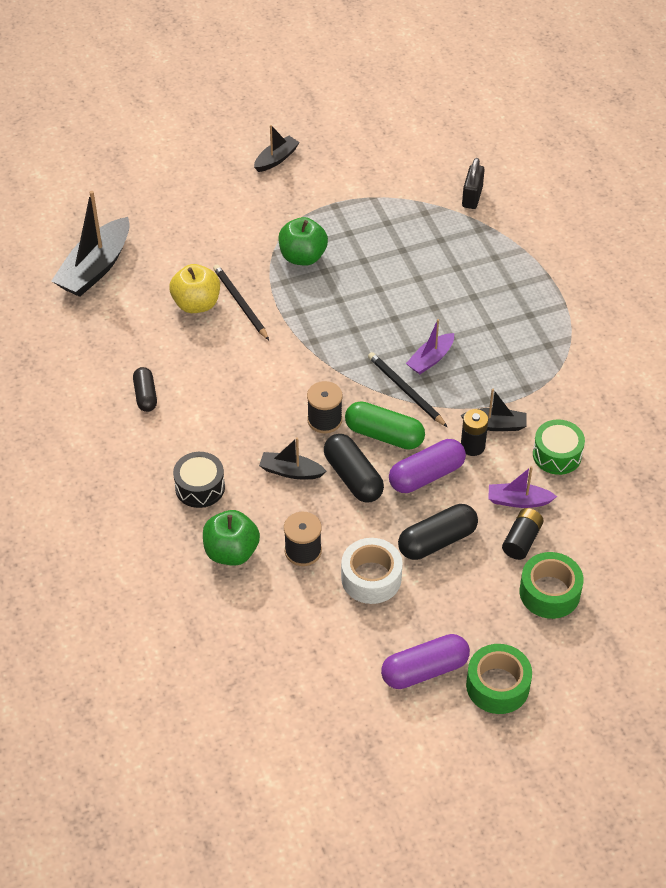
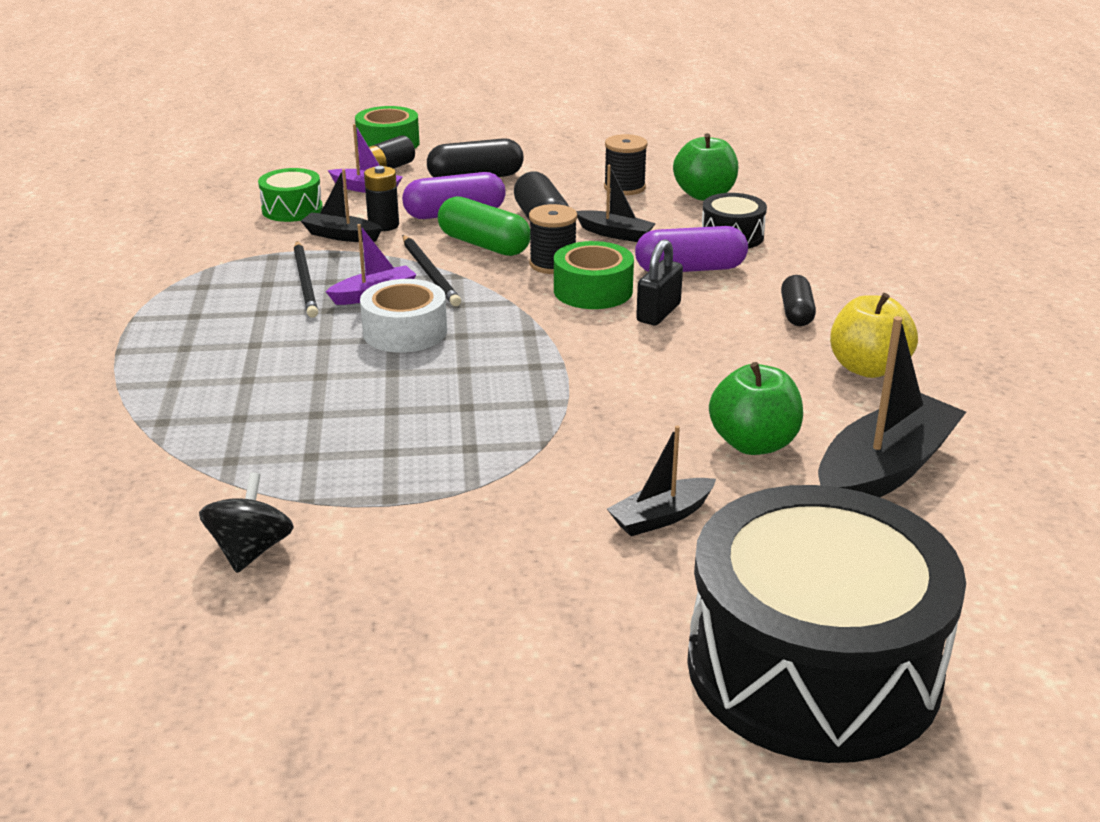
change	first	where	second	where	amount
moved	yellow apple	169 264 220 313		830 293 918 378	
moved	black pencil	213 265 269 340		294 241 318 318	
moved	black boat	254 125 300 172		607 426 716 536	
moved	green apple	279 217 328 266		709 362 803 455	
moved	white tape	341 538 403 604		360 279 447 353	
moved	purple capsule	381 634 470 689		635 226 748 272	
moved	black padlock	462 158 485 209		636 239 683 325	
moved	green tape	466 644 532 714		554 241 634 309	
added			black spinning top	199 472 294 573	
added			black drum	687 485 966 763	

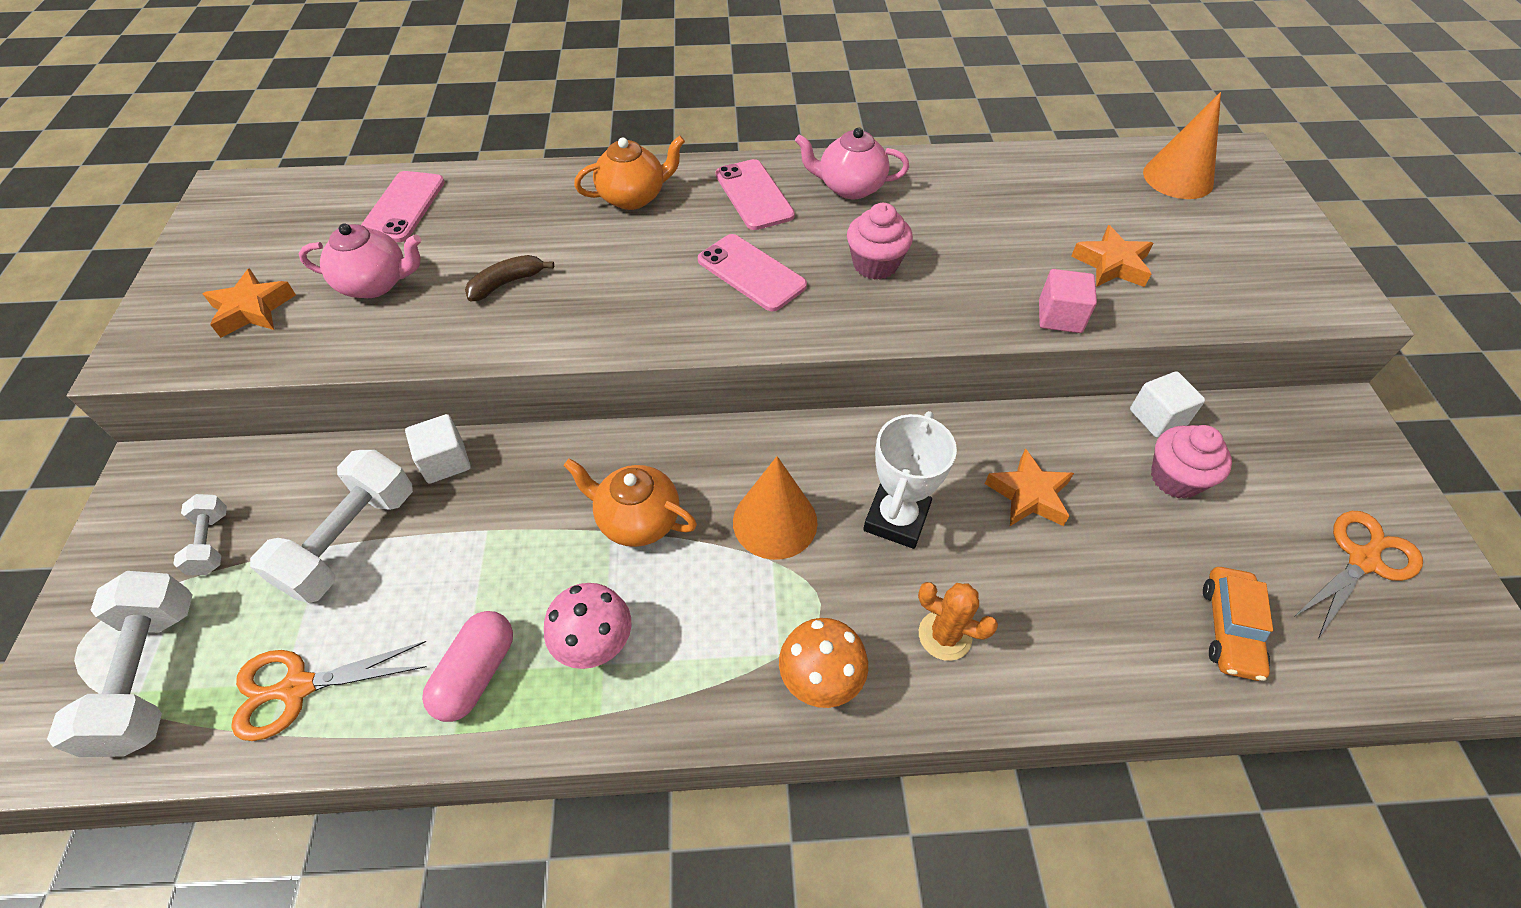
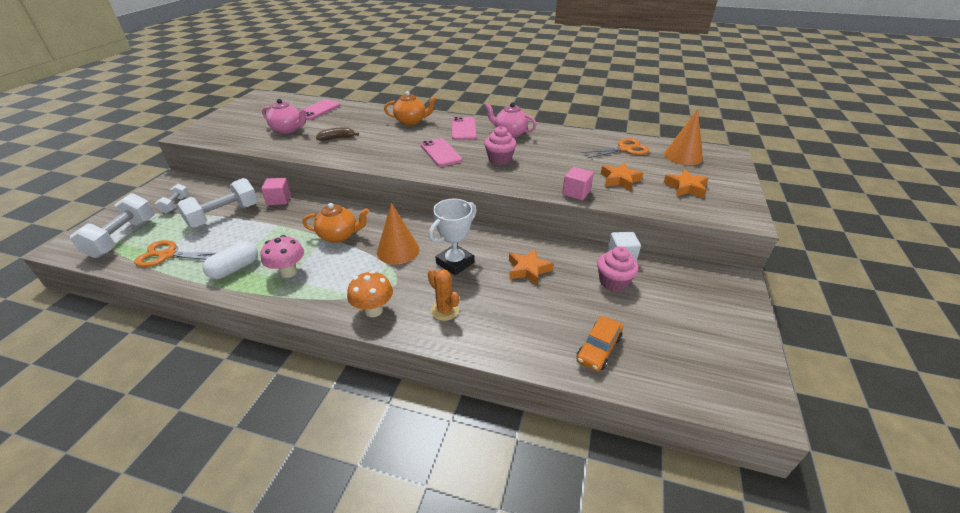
change	first	where	second	where	amount
moved	orange star	203 268 296 338		664 169 709 198	
recoloured	white cube	405 414 471 484	pink cube	261 178 291 205	
recoloured	pink capsule	422 611 513 722	white capsule	203 242 258 279	
turned	orange teapot	563 458 697 547		302 203 369 243	135 degrees clockwise
moved	orange scissors	1294 511 1423 638		581 138 650 159	

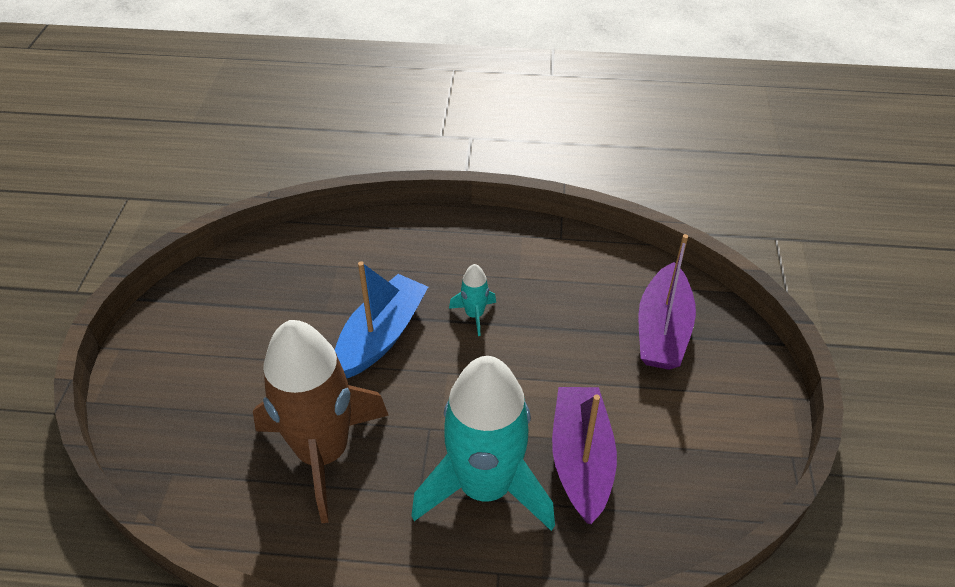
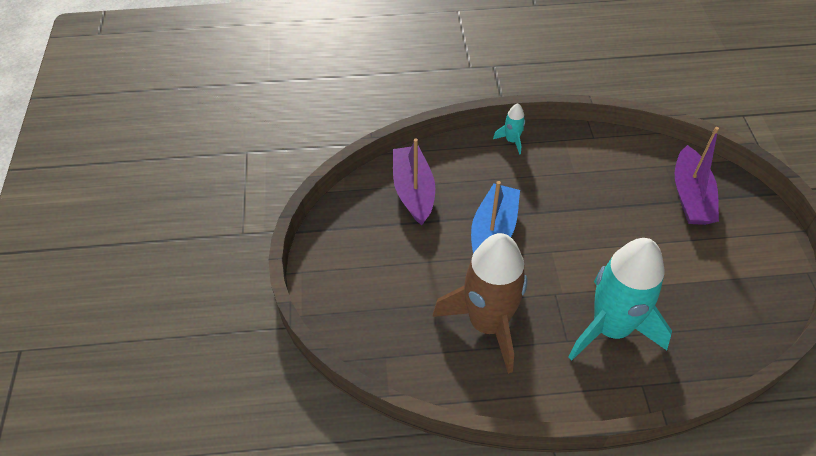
change	first	where	second	where	amount
moved	turquoise rocket	449 264 496 336		493 103 525 154	
moved	purple boat	552 387 617 524		393 138 435 225	

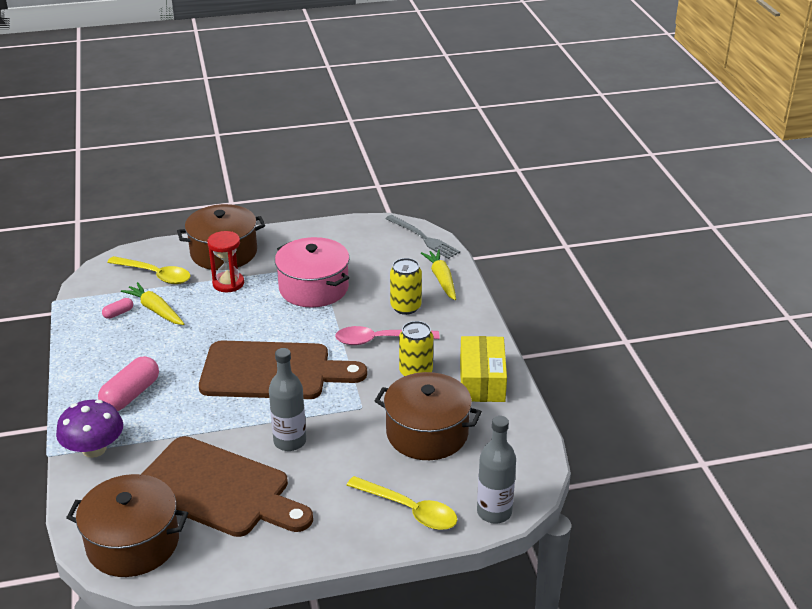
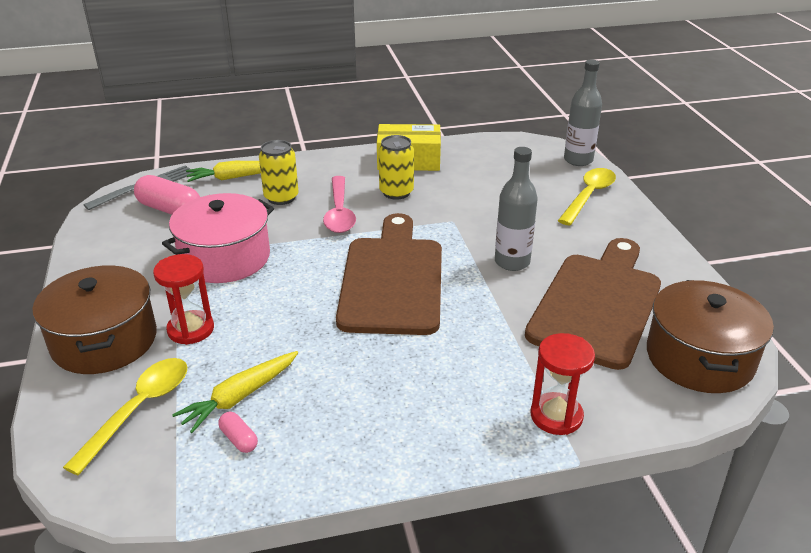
change	first	where	second	where	amount
replaced	purple mushroom	56 400 123 458	red hourglass	531 333 595 435	
moved	pink capsule	98 356 159 411		134 175 200 215	
removed	brown pot	375 372 482 460			

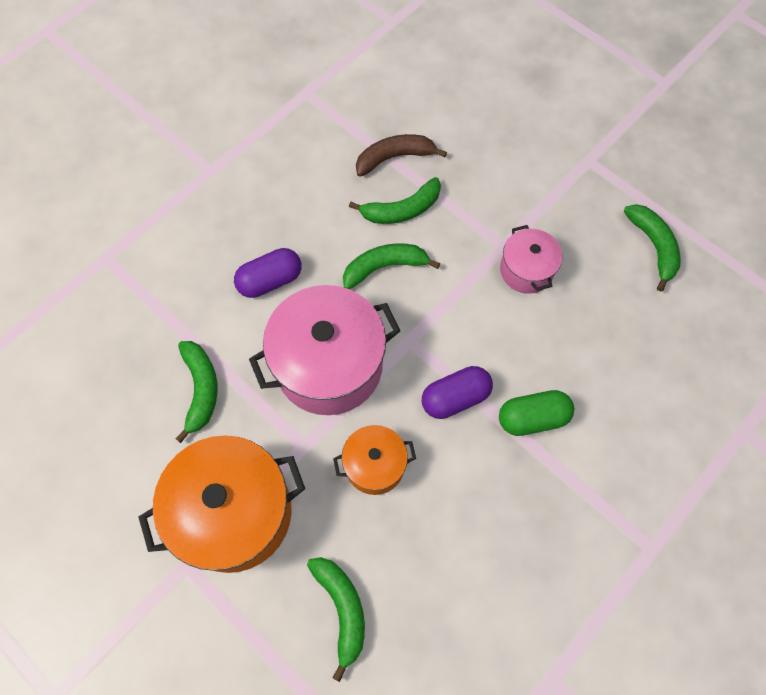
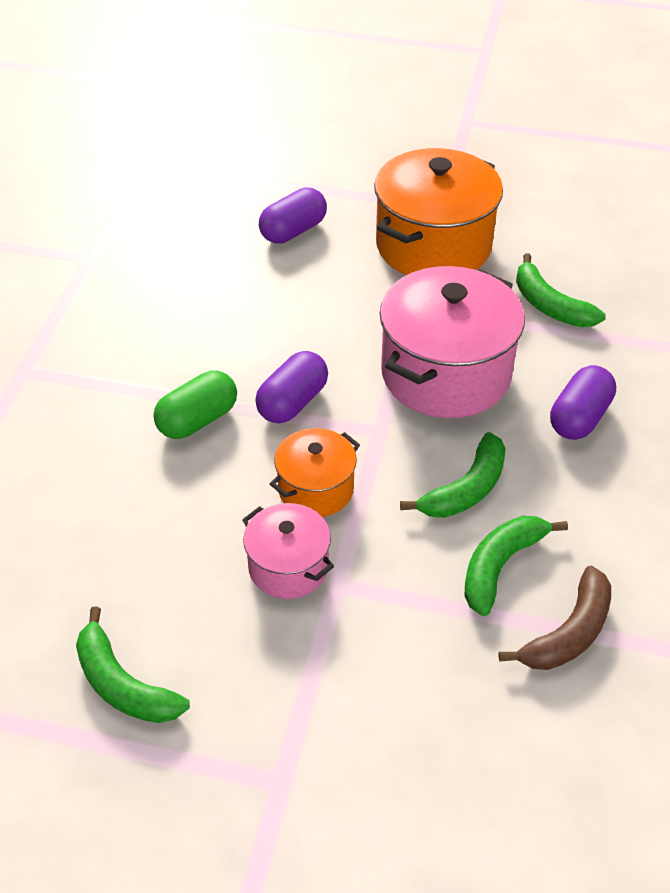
change	first	where	second	where	amount
replaced	green banana	307 557 365 682	purple capsule	259 188 327 244	
moved	orange pot	333 425 416 495		270 428 360 517	

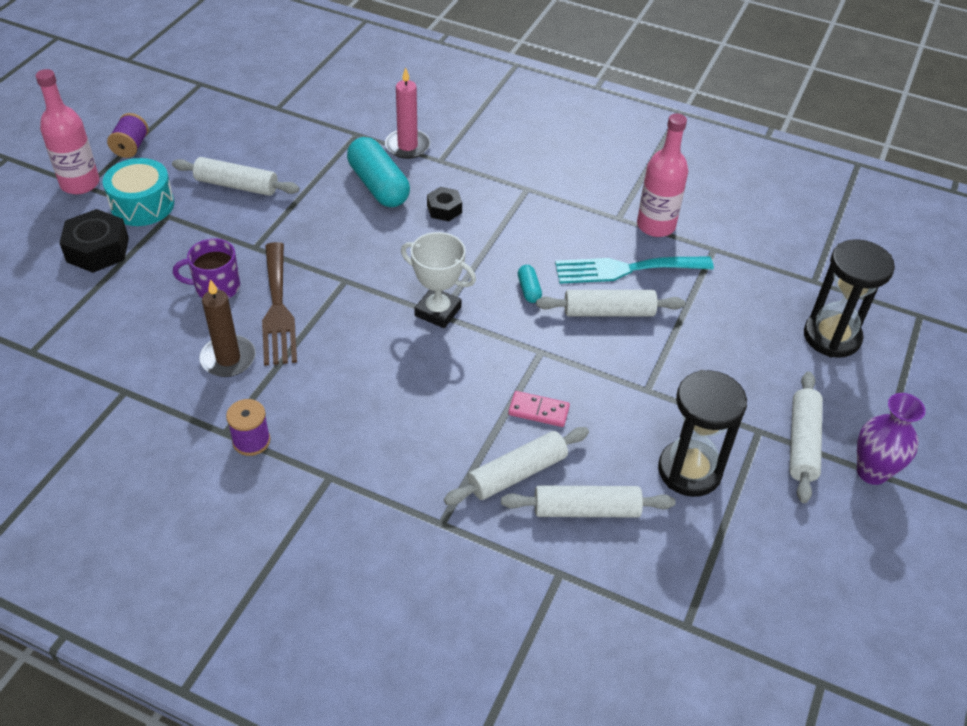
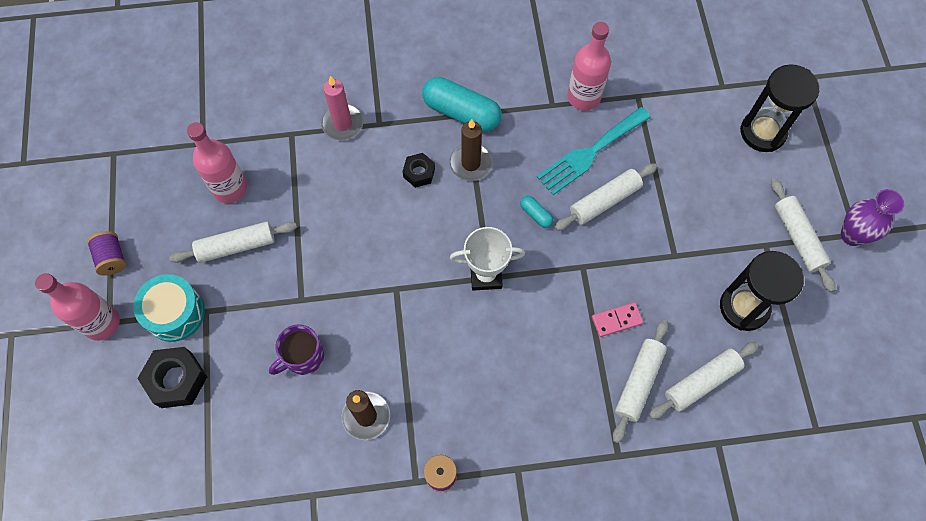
change	first	where	second	where	amount
removed	brown fork	262 242 297 366			
moved	turquoise capsule	347 137 410 207		422 77 502 132	
added			pink bottle	187 122 247 203	
added			brown candle	449 119 493 181	

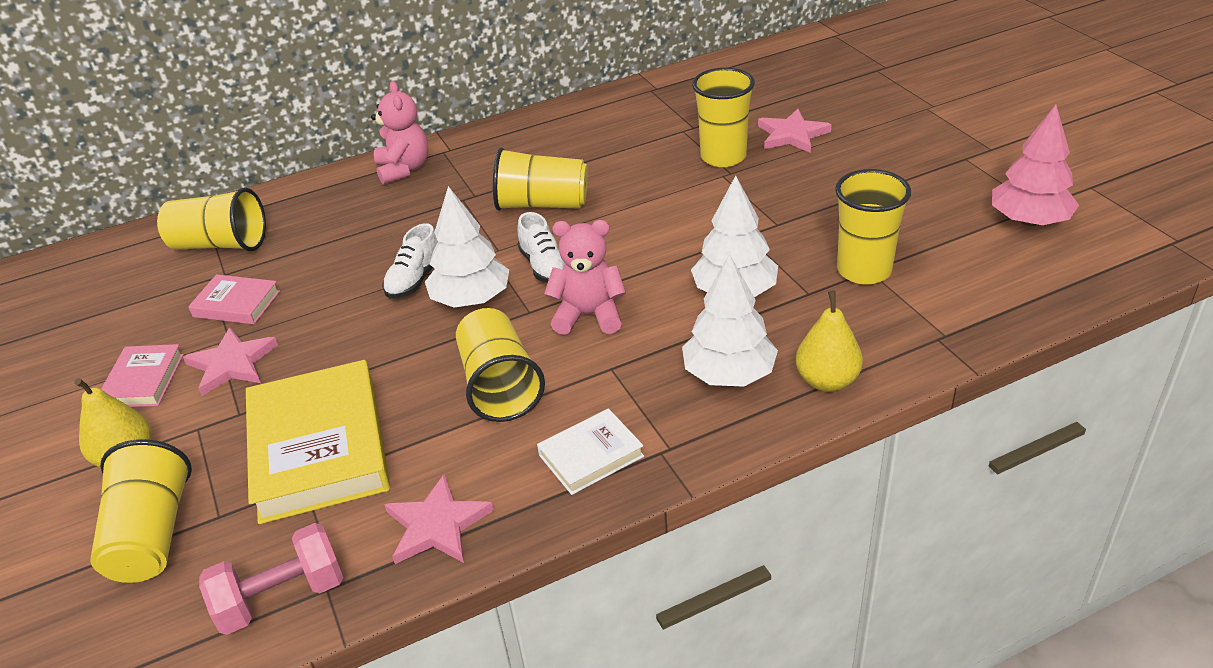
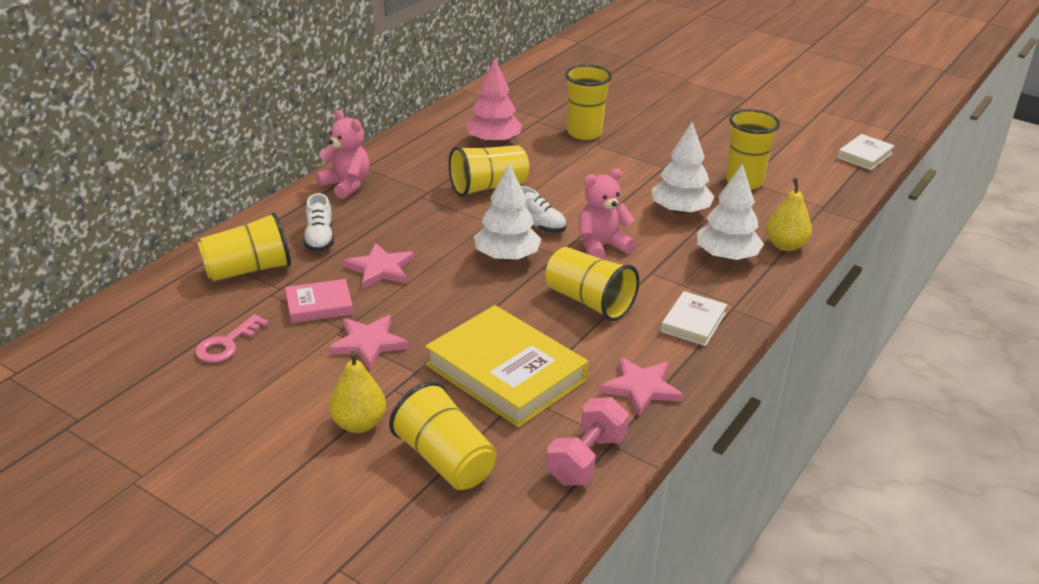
change	first	where	second	where	amount
removed	pink book	101 344 184 407			
moved	white shoe	382 223 438 298		303 193 334 252	
moved	pink star	758 109 831 153		343 243 414 289	
moved	pink tree	992 105 1079 226		465 58 522 145	
added			pink key	195 314 269 363	
added			white book	837 134 895 170	

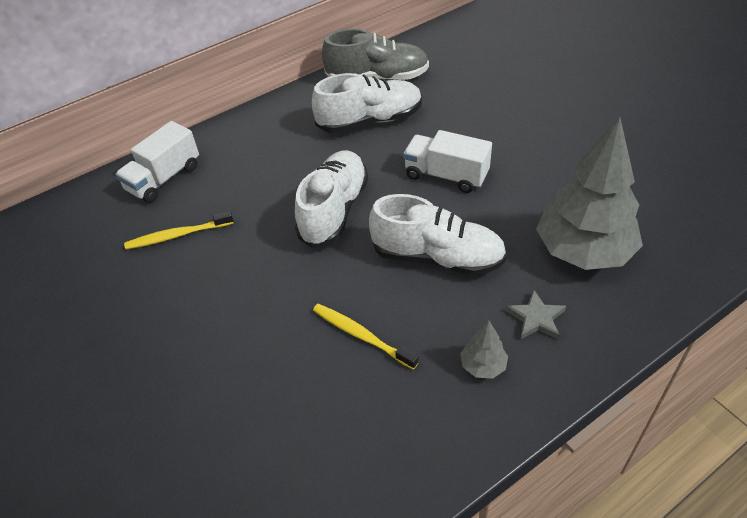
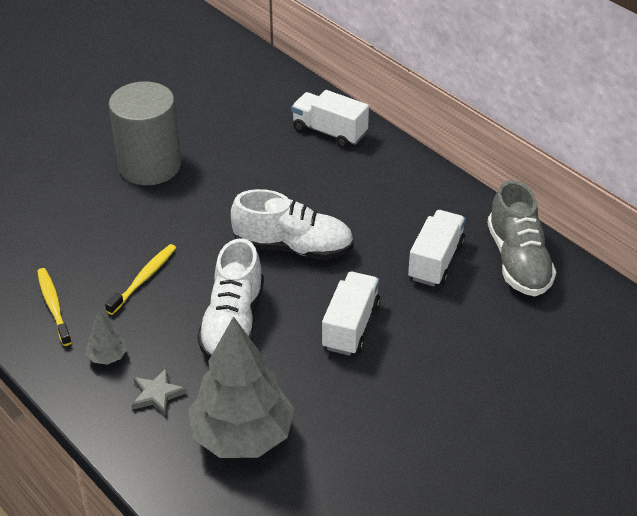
change	first	where	second	where	amount
moved	yellow toothbrush	124 211 234 250		37 268 72 346	
replaced	white shoe	312 73 422 133	white truck	408 210 466 286	
added			grey cylinder	109 81 181 185	

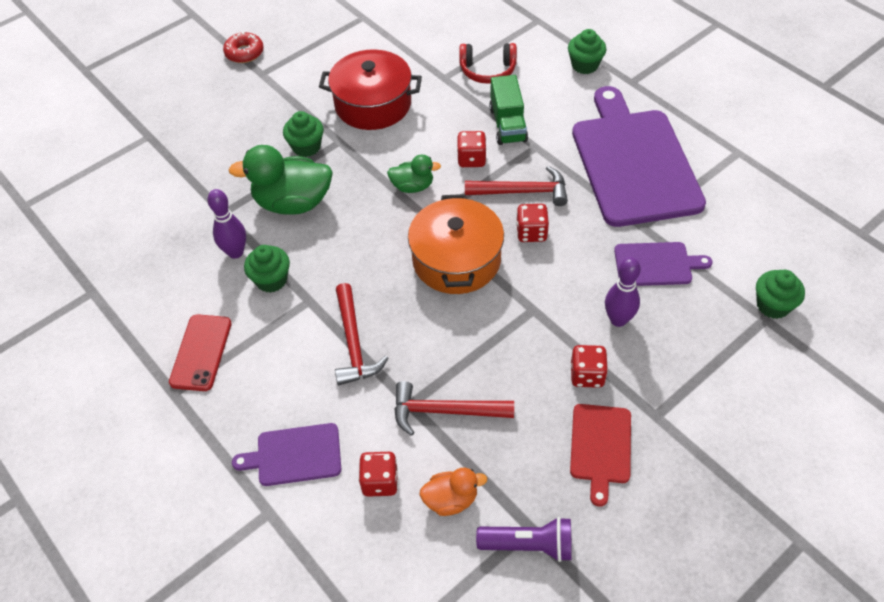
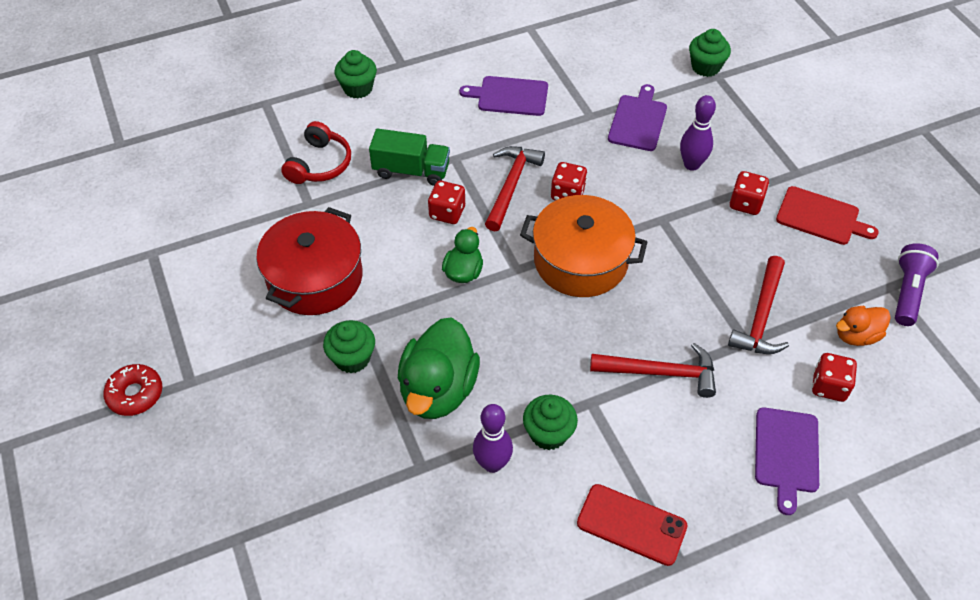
change	first	where	second	where	amount
turned	orange duck	419 468 487 516		836 306 891 346	120 degrees counterclockwise
resized	purple cutting board	572 86 706 227		459 76 548 116	x0.47

